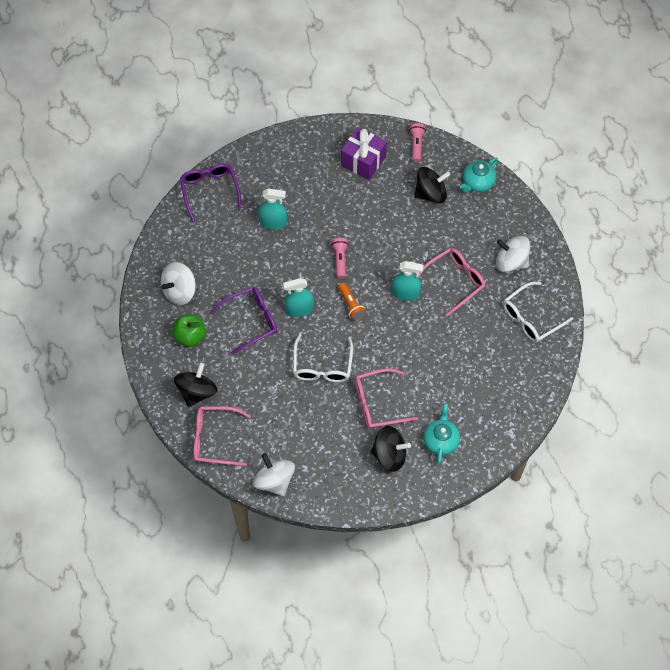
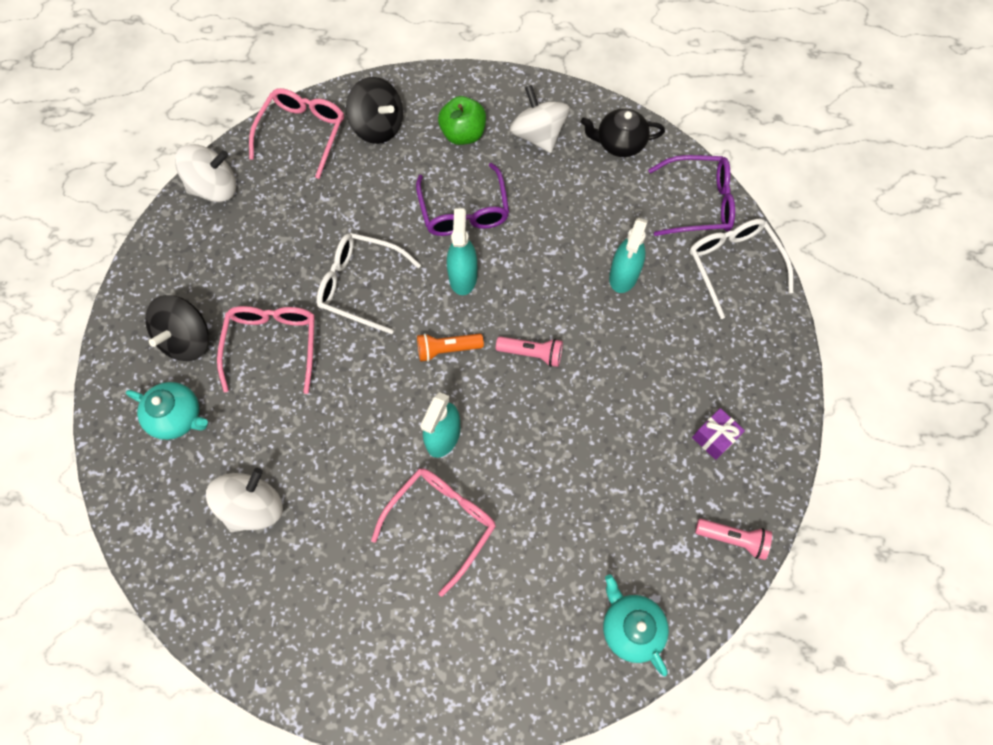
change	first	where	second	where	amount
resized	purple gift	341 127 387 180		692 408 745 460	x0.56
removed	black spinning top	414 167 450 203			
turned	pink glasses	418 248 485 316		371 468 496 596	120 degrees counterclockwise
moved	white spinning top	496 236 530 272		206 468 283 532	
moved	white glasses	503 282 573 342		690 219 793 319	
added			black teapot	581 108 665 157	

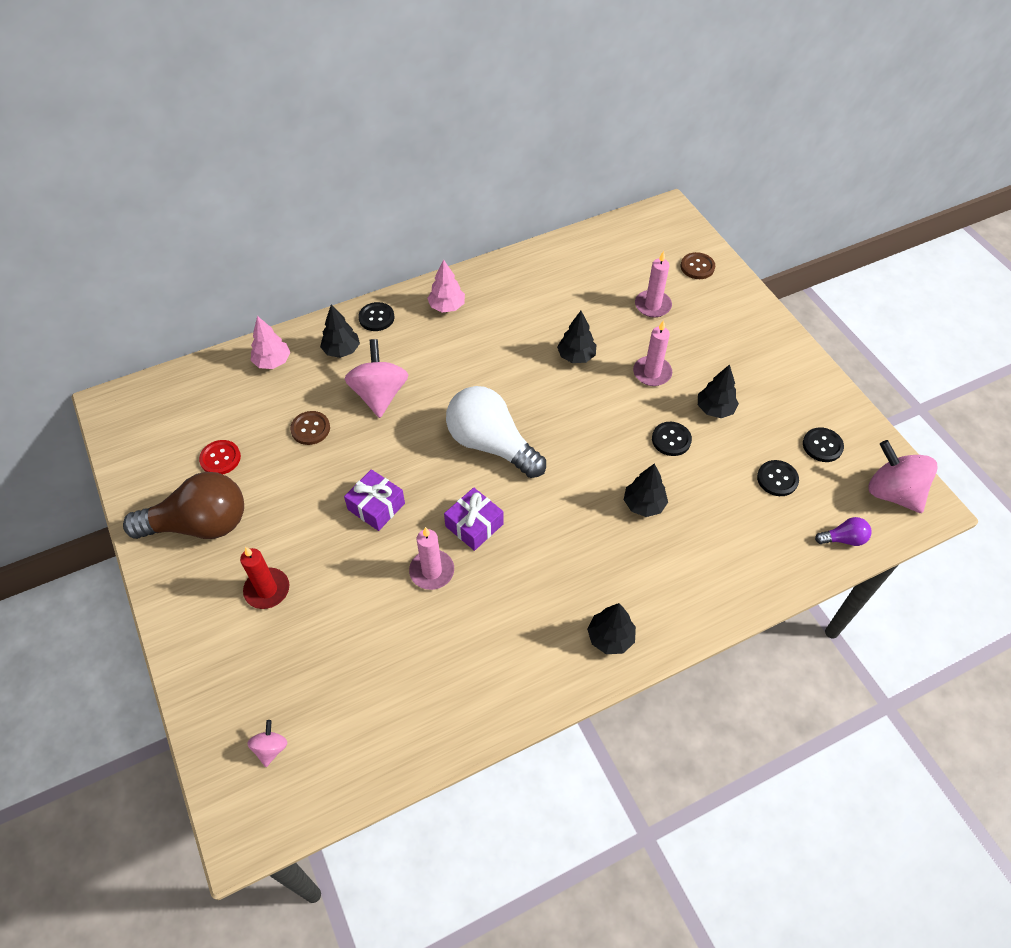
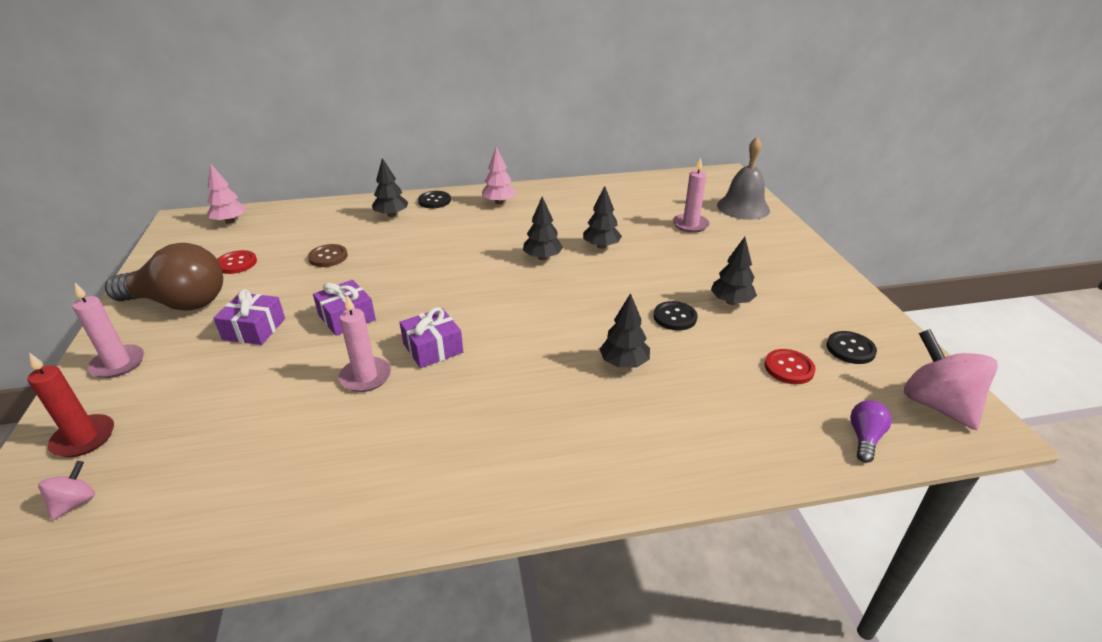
change	first	where	second	where	amount
moved	red candle	240 547 289 609		28 352 114 457	
moved	pink tree	251 316 290 369		207 163 247 224	
removed	pink spinning top	345 339 408 418			
removed	white light bulb	446 386 546 478			
moved	black tree	587 603 636 654		523 196 563 260	
moved	pink candle	633 320 672 386		72 283 144 378	
replaced	brown button	681 252 715 279	grey bell	717 136 770 220	
recoloured	black button	757 460 799 496	red button	765 349 816 384	
turned	purple light bulb	815 517 872 546		850 400 892 463	75 degrees counterclockwise
added			purple gift	213 289 285 345	

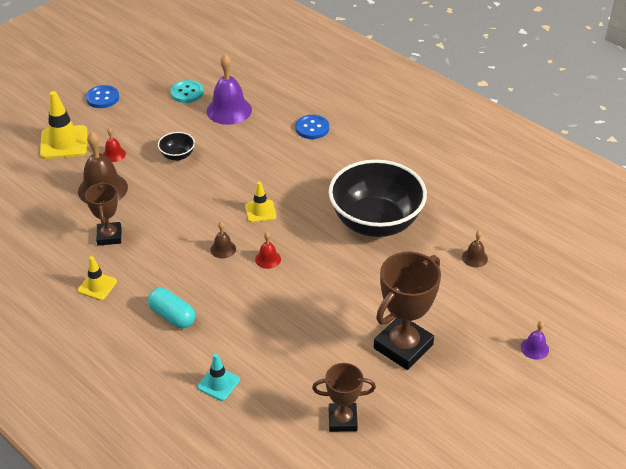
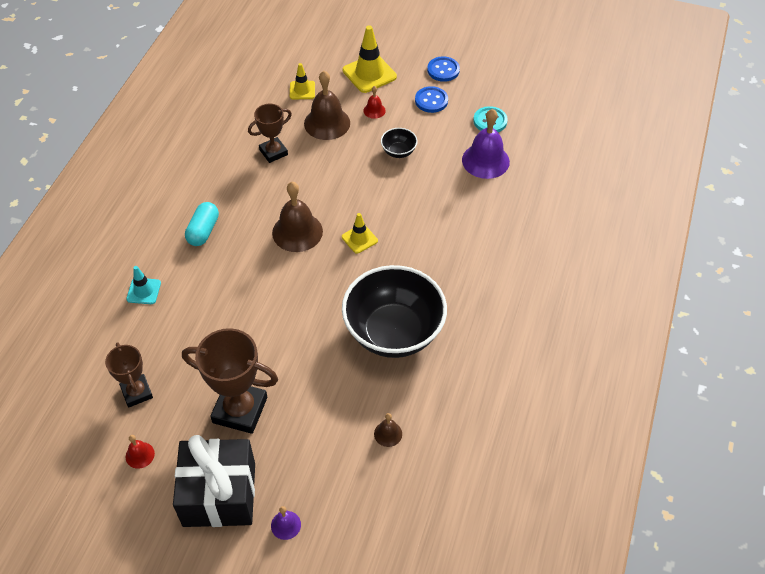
change	first	where	second	where	amount
moved	yellow traffic cone	78 256 117 300		290 63 315 99	
resized	brown bell	211 222 236 258		272 182 323 252	x2.06
moved	red bell	255 232 281 269		126 435 155 469	
moved	blue button	295 115 329 139		415 86 448 113	
added			black gift	173 435 255 527	

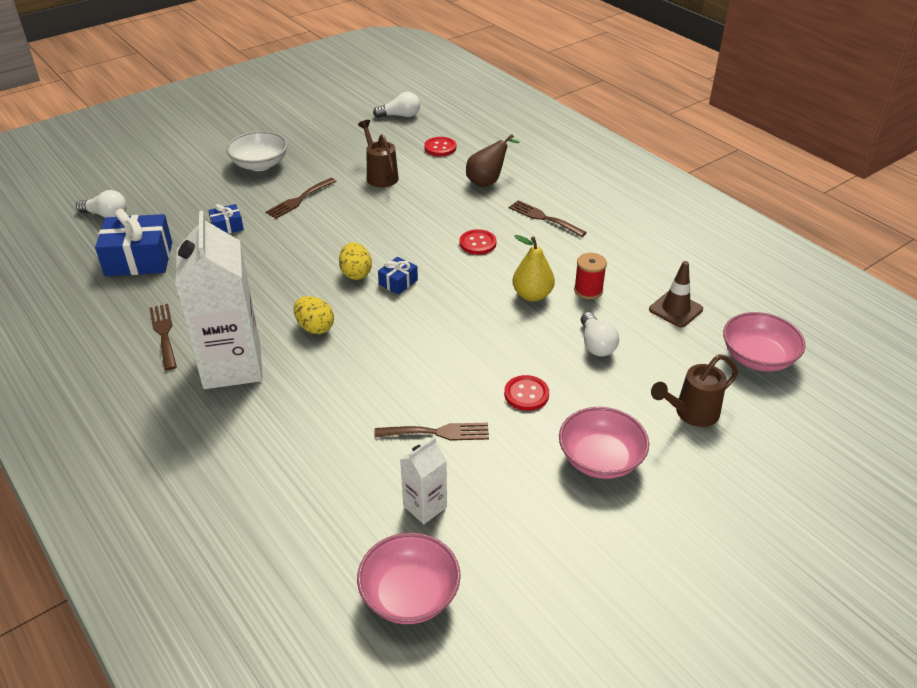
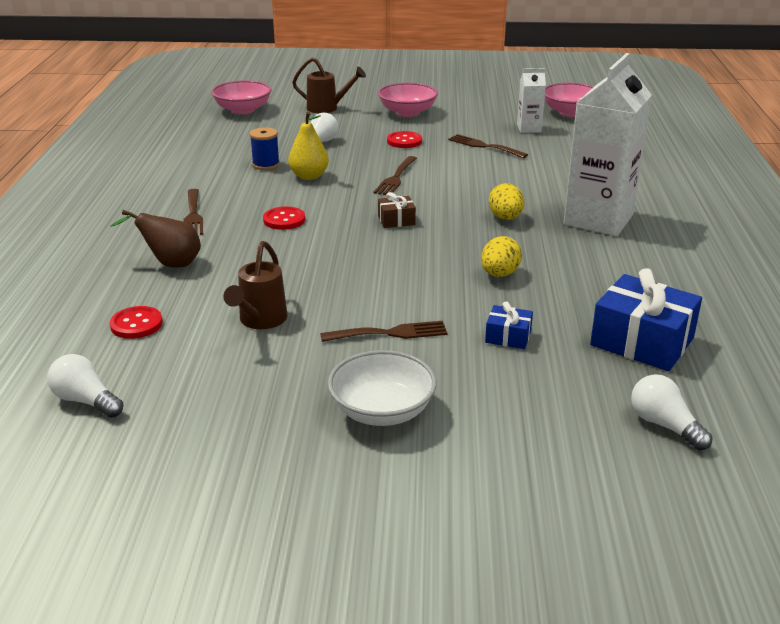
change	first	where	second	where	amount
moved	brown fork	149 304 177 370		374 156 417 195	
moved	yellow egg	339 242 372 280		481 236 522 277	
recoloured	blue gift	378 257 418 295	brown gift	378 192 416 228	
recoloured	red spool	574 253 607 299	blue spool	250 127 280 170	
removed	brown traffic cone	649 261 703 327			

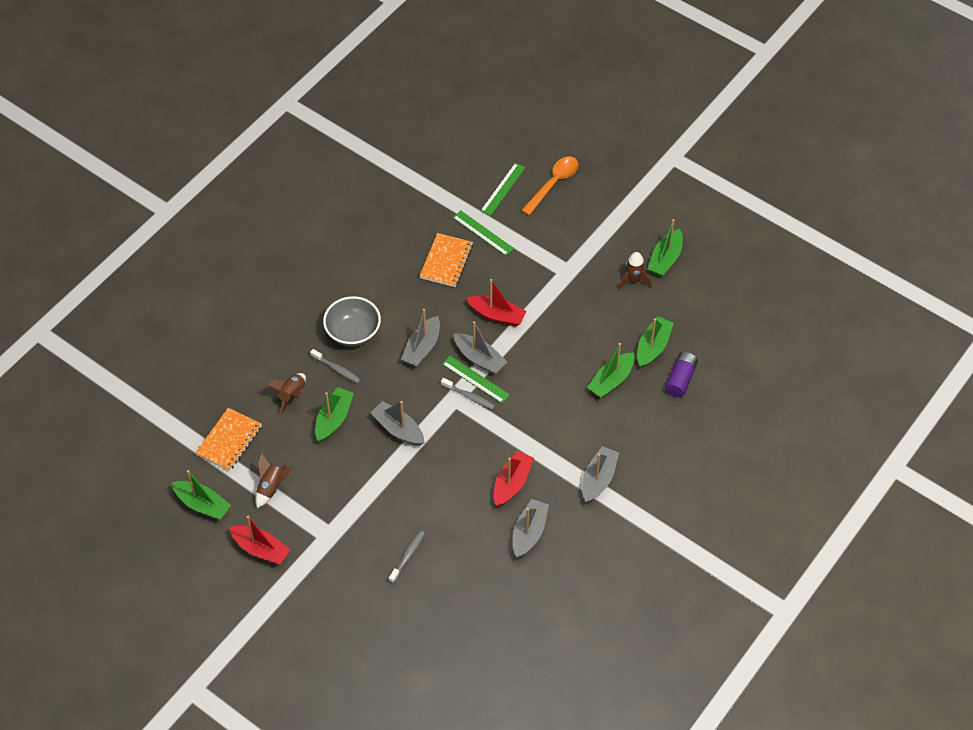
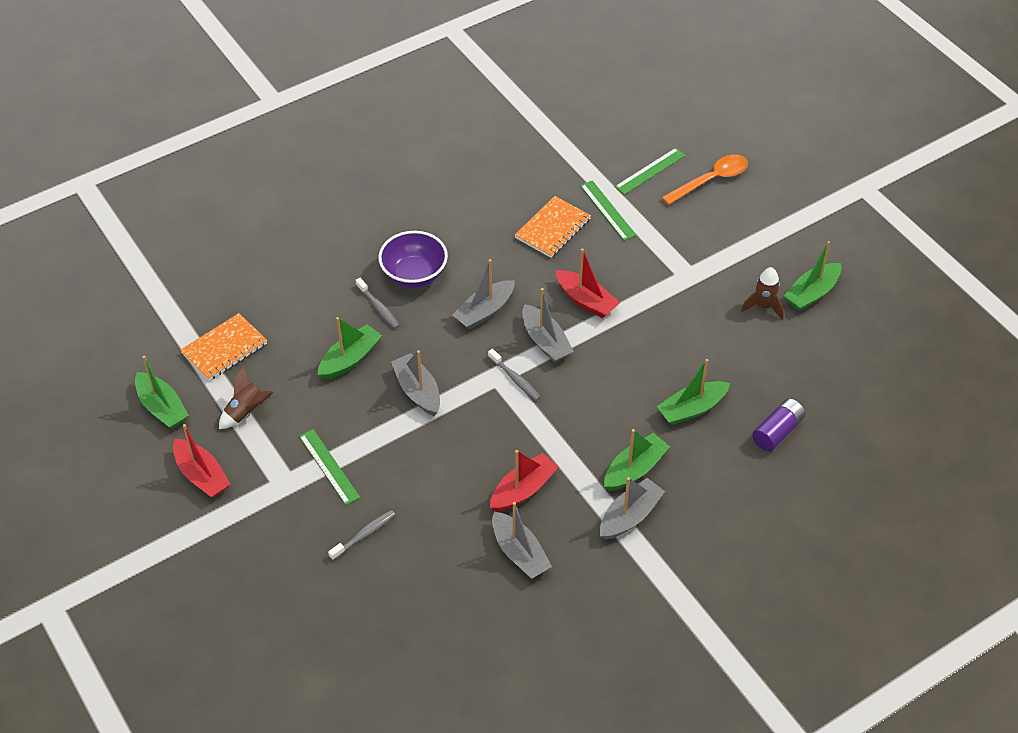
change	first	where	second	where	amount
removed	brown rocket	266 373 306 416			
recoloured	grey bowl	323 296 381 347	purple bowl	379 231 448 288	
moved	green ruler	442 356 510 403		299 429 360 505	
turned	grey boat	513 499 549 558		492 502 552 579	105 degrees clockwise
moved	green boat	637 316 674 368		604 429 670 491	

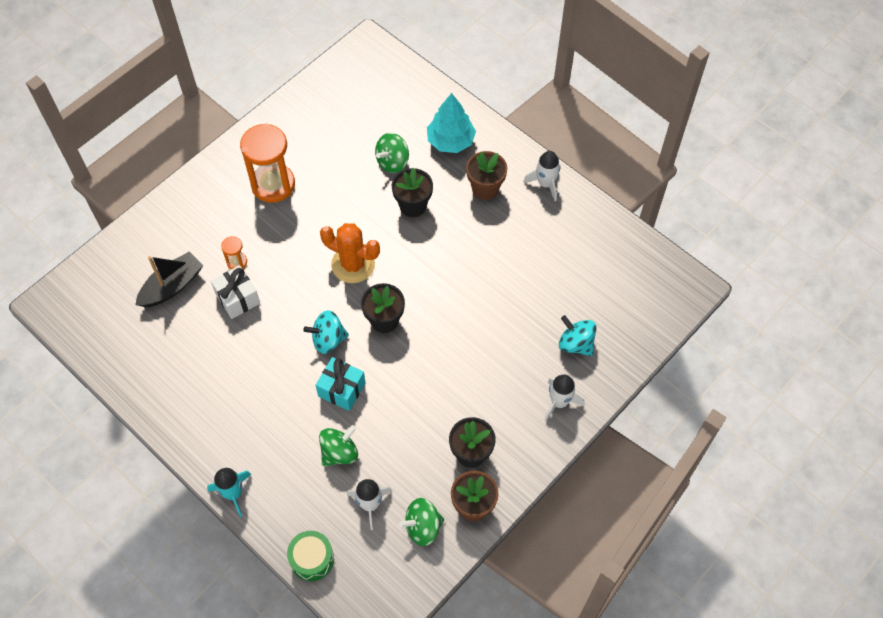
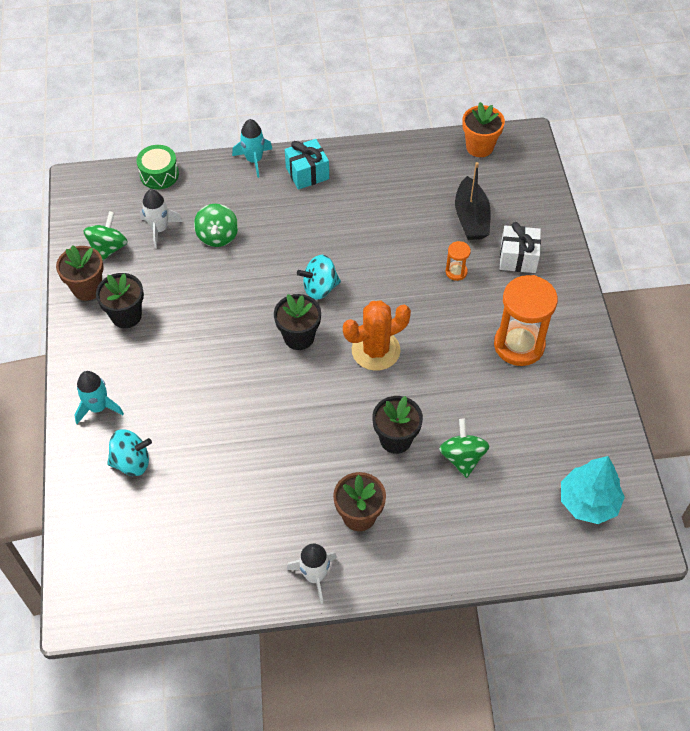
change	first	where	second	where	amount
moved	white gift	211 265 260 319		500 222 541 273	
turned	turquoise spinning top	303 310 349 354		297 255 341 300	135 degrees counterclockwise
moved	turquoise gift	315 357 365 411		285 139 329 190	
moved	turquoise tree	427 93 476 153		561 456 625 524	
recoloured	white rocket	545 374 584 421	turquoise rocket	74 371 124 424	
added			orange flower pot	462 102 505 157	

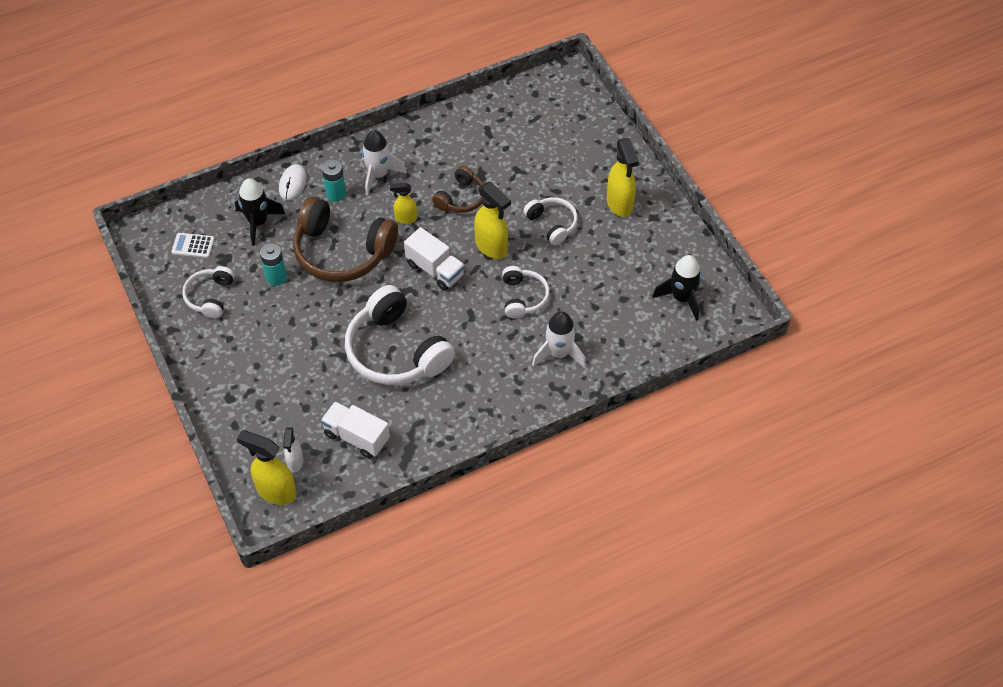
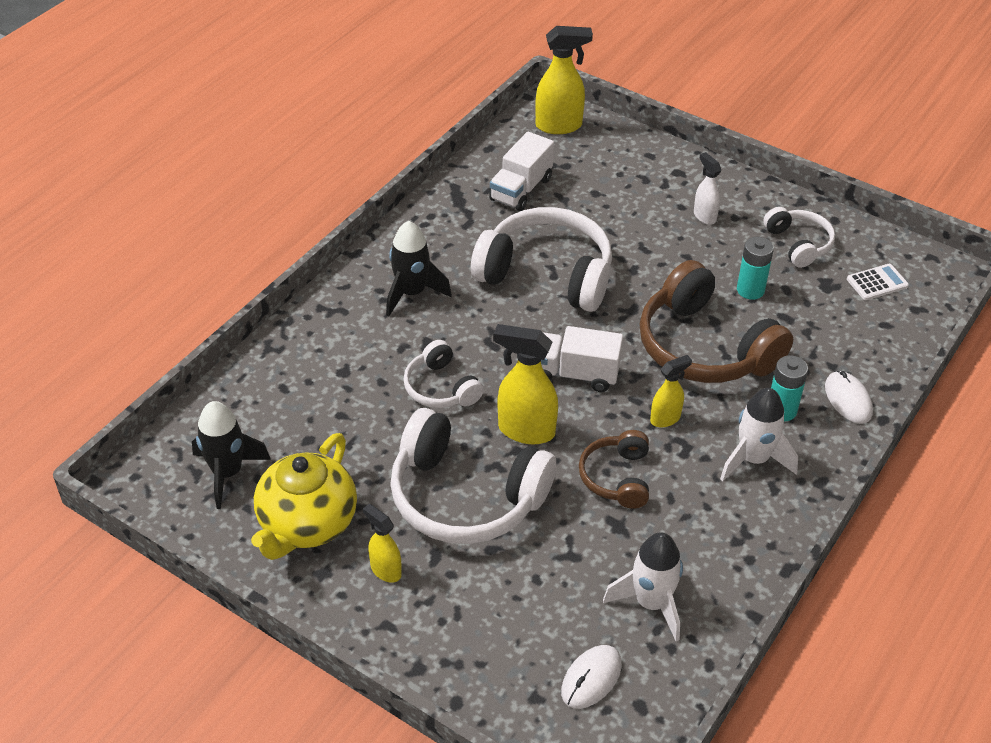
change	first	where	second	where	amount
moved	black rocket	235 178 285 246		386 221 452 317	
moved	white spray bottle	283 427 303 473		694 152 721 225	
turned	brown headphones	293 197 398 282		640 260 793 383	120 degrees counterclockwise
turned	white truck	321 401 390 459		489 132 554 211	120 degrees clockwise
resized	white headphones	523 197 578 246		390 408 556 544	x1.89
moved	white rocket	532 311 586 368		603 532 683 641	
resized	yellow spray bottle	607 138 639 217		363 504 402 583	x0.59
added			yellow teapot	251 433 357 560	
added			white mouse	561 645 622 709	

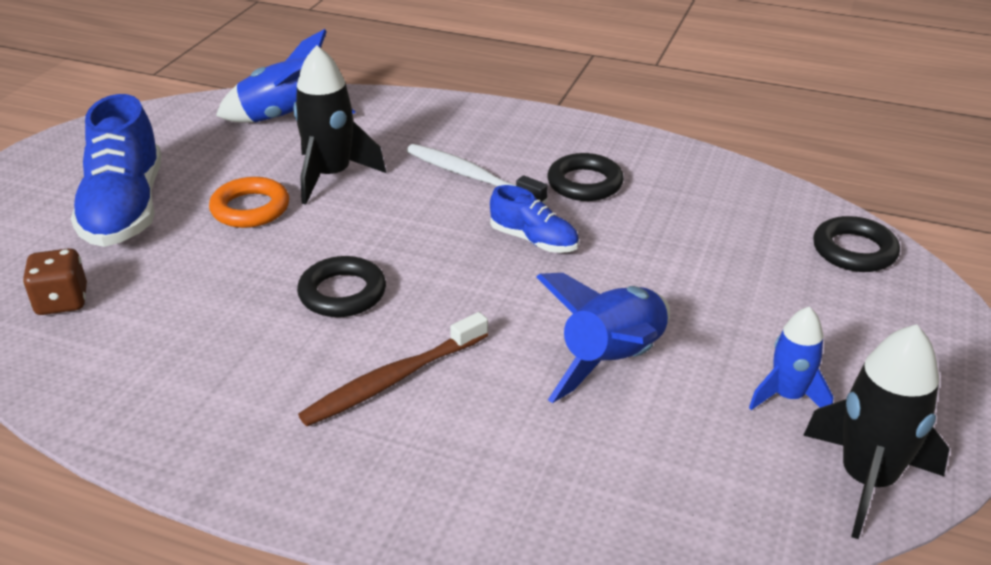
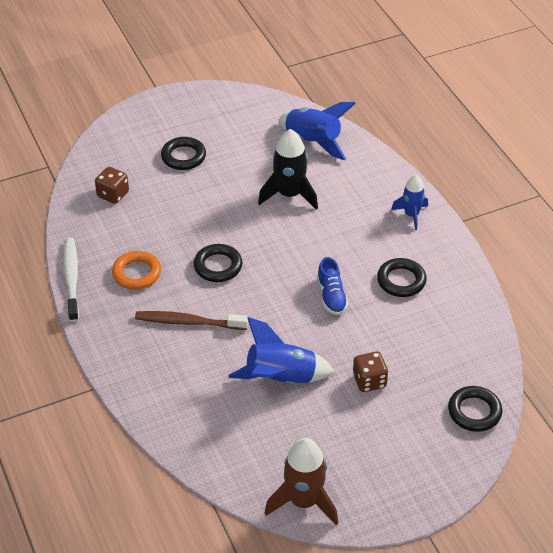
change	first	where	second	where	amount
replaced	blue shoe	71 94 161 247	black ring	161 137 206 170	
moved	orange ring	209 177 289 228		112 251 161 290	
moved	white toothbrush	407 144 548 204		64 238 79 322	
moved	blue rocket	749 306 833 410		391 175 428 230	
recoloured	black rocket	803 324 949 539	brown rocket	265 438 338 525	
added			brown dice	353 352 388 392	

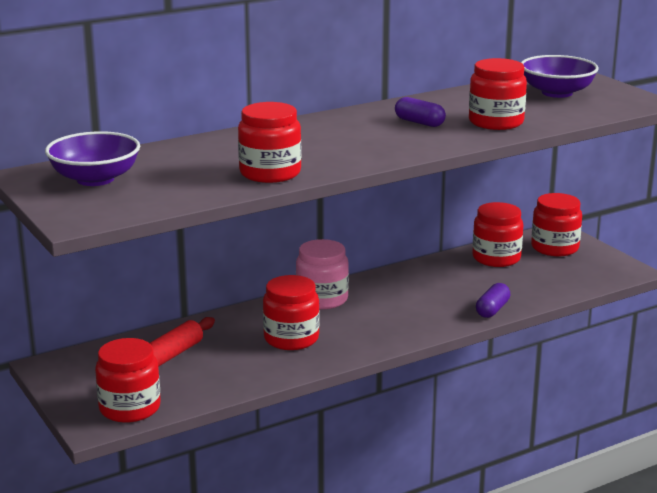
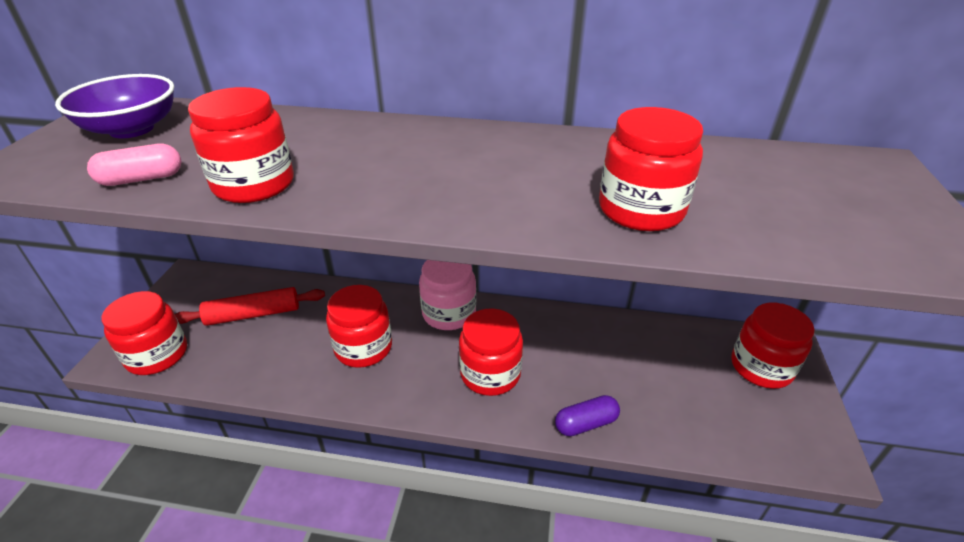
change	first	where	second	where	amount
removed	purple capsule	395 97 446 127			
moved	red jar	472 202 523 267		459 309 523 396	
removed	purple bowl	521 55 599 98			
added			pink capsule	87 144 182 186	

